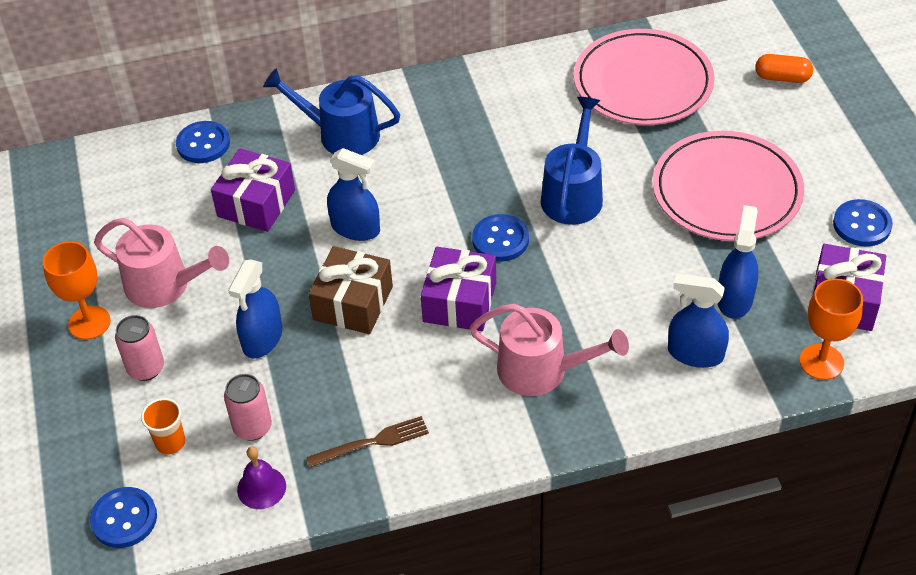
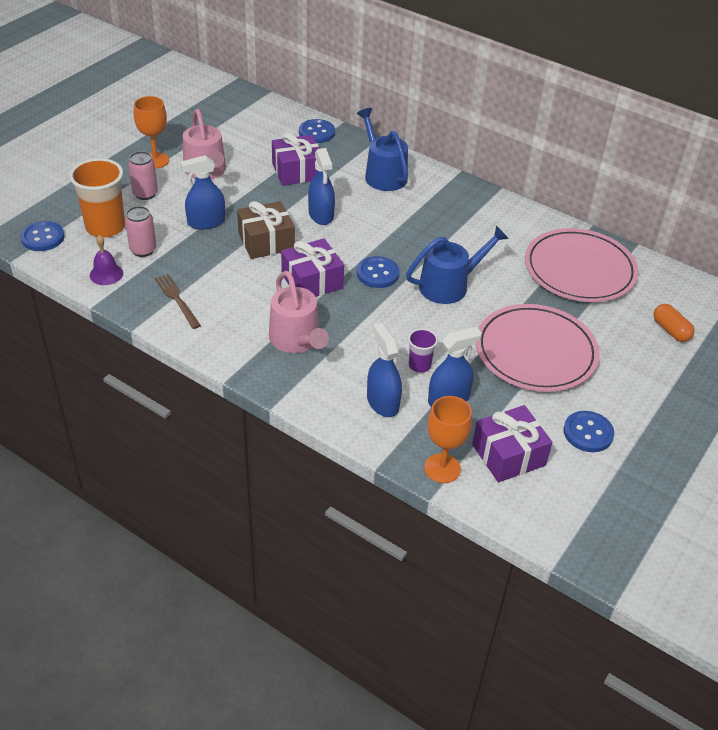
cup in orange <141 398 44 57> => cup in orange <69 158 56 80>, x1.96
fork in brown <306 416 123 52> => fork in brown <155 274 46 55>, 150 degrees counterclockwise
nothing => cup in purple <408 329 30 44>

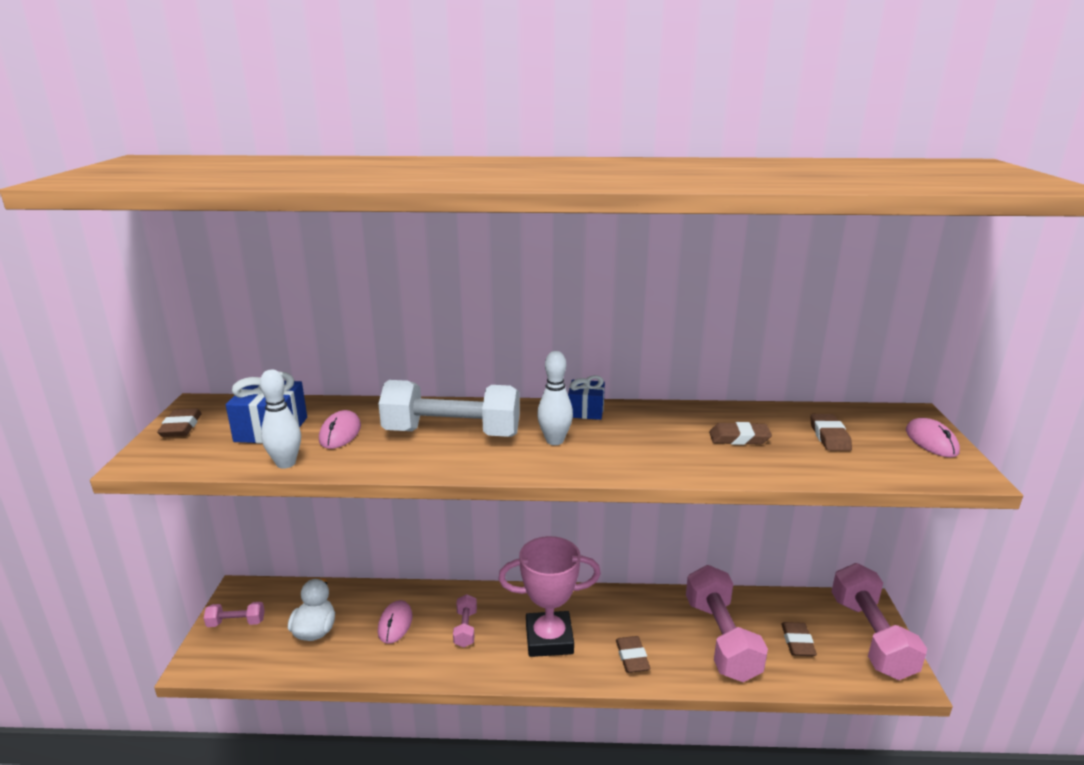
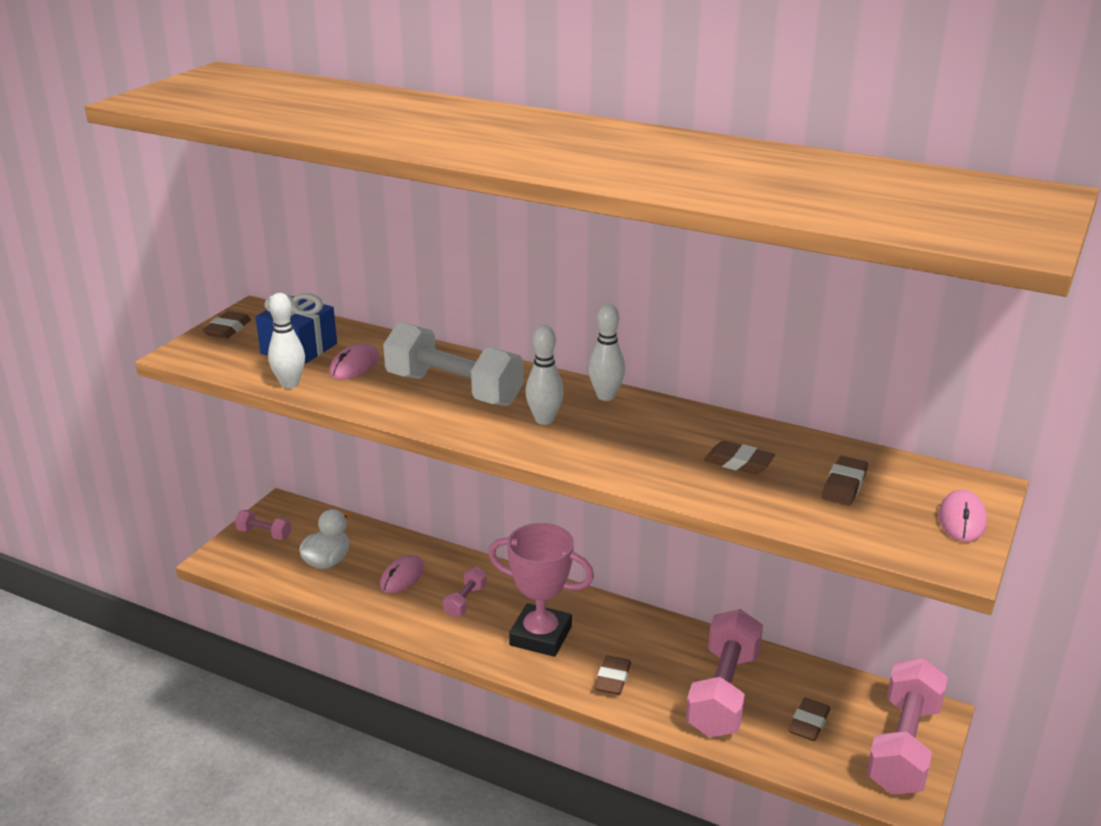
gift in blue <568 375 37 45> => bowling pin in white <588 304 37 97>

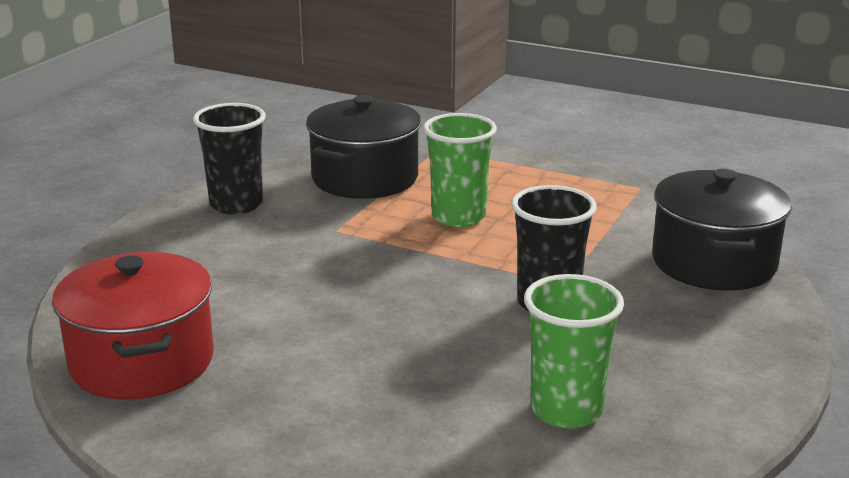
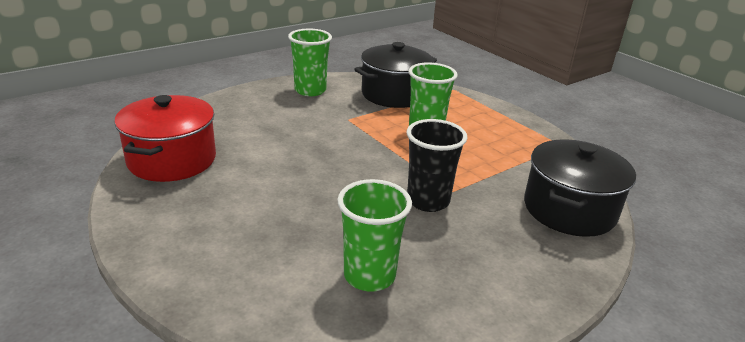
cup in black <193 103 73 111> => cup in green <288 29 44 67>

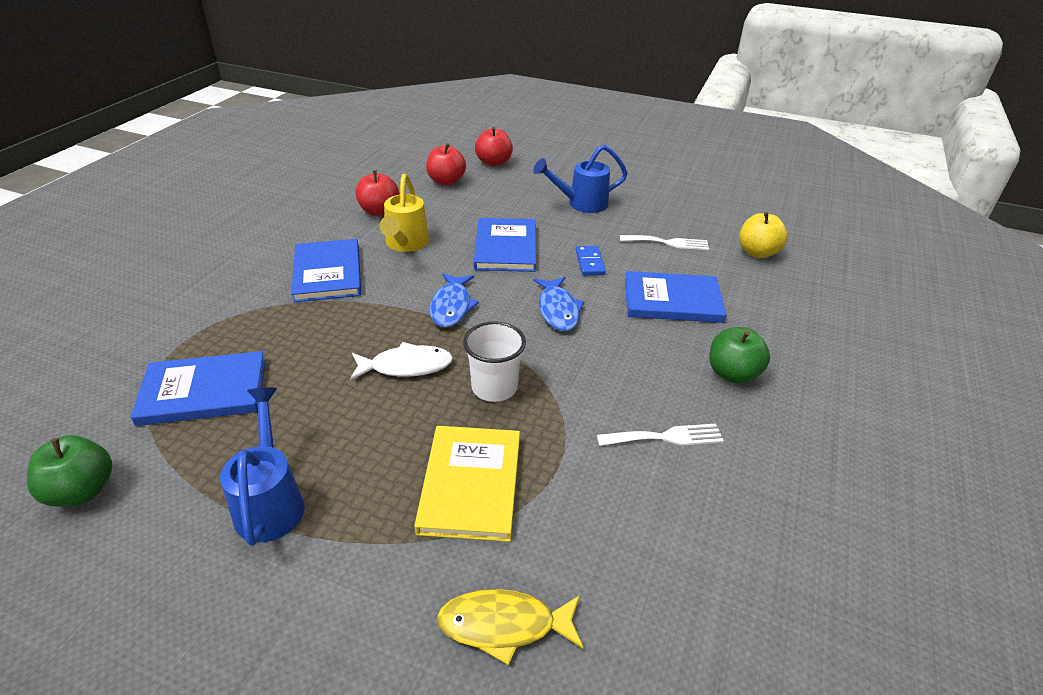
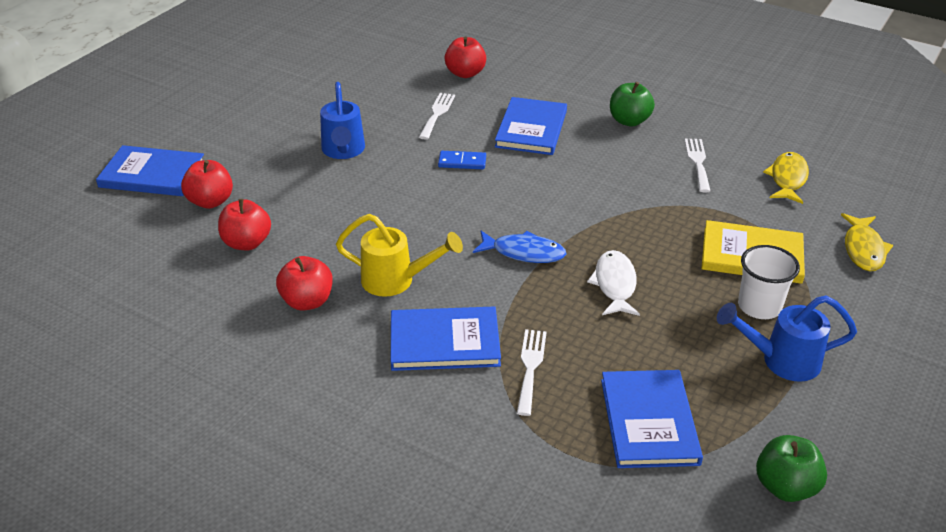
cup in white <463 321 63 81> => cup in white <738 245 62 74>, shifted
book in blue <474 218 62 54> => book in blue <96 145 108 51>, shifted
fish in blue <533 277 52 54> => nothing
apple in yellow <739 212 49 46> => apple in red <444 37 42 41>
nothing => fork in white <517 329 30 87>
nothing => fish in yellow <763 152 46 52>

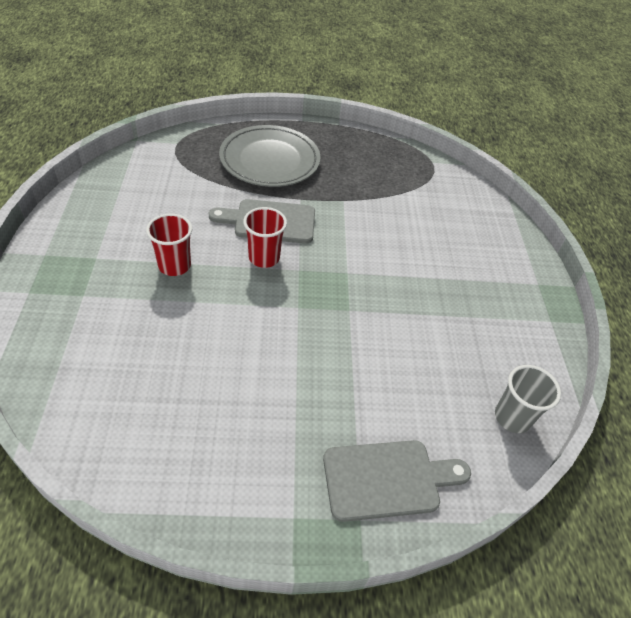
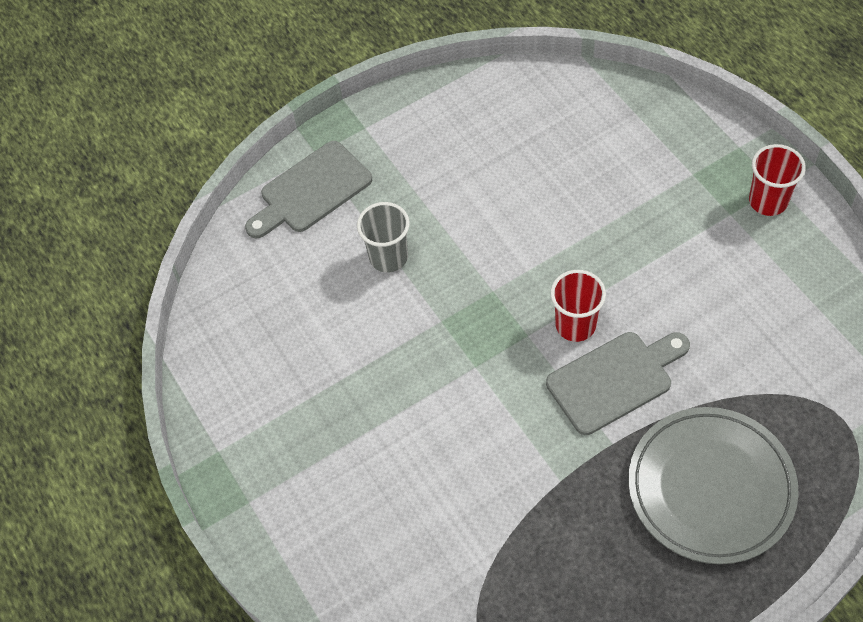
cup in red <146 214 46 62> => cup in red <749 144 57 72>, shifted
cup in grey <495 365 66 68> => cup in grey <357 202 53 71>, shifted

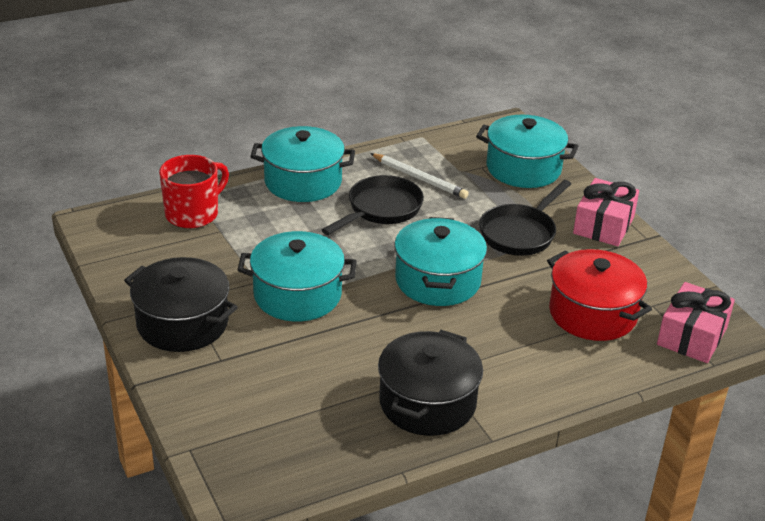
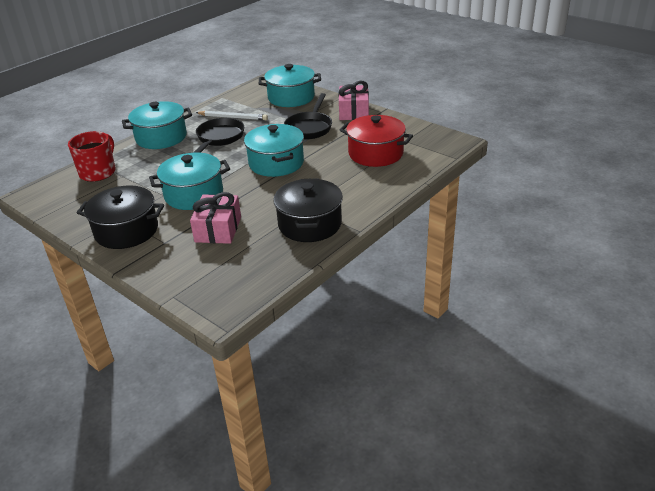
gift in pink <657 282 78 81> => gift in pink <190 192 51 52>, shifted

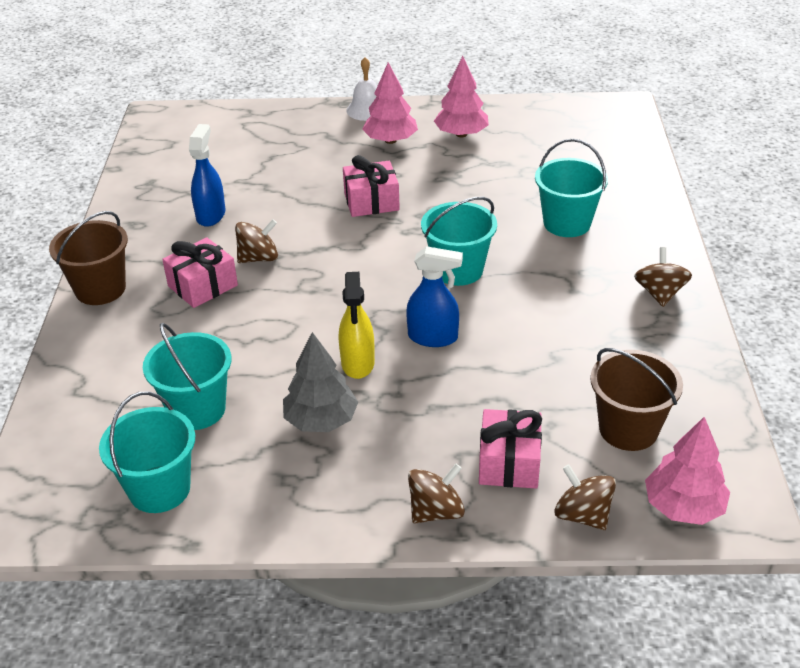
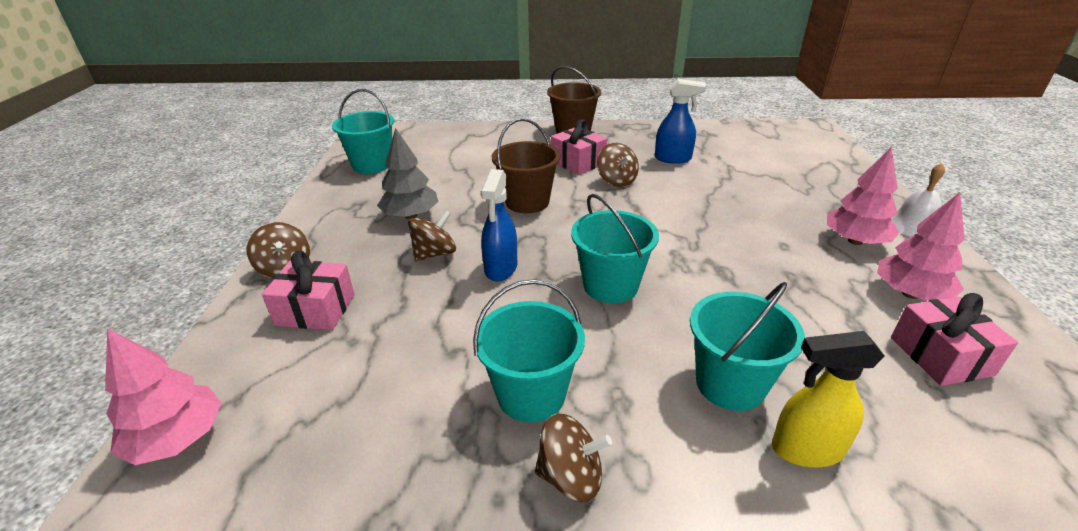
bucket in turquoise <143 323 88 107> => bucket in turquoise <473 279 112 143>, shifted
spray bottle in yellow <339 272 36 107> => spray bottle in yellow <772 331 112 137>, shifted
gift in pink <343 155 57 62> => gift in pink <891 293 127 93>, shifted
spinning top in brown <554 464 62 66> => spinning top in brown <408 211 48 50>, shifted
bucket in brown <590 348 93 103> => bucket in brown <492 118 68 95>, shifted

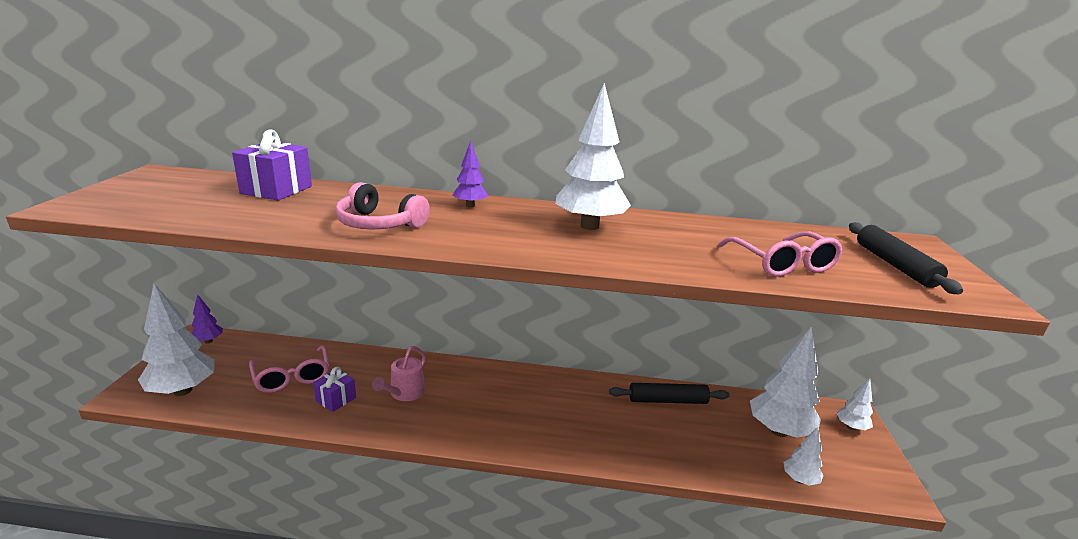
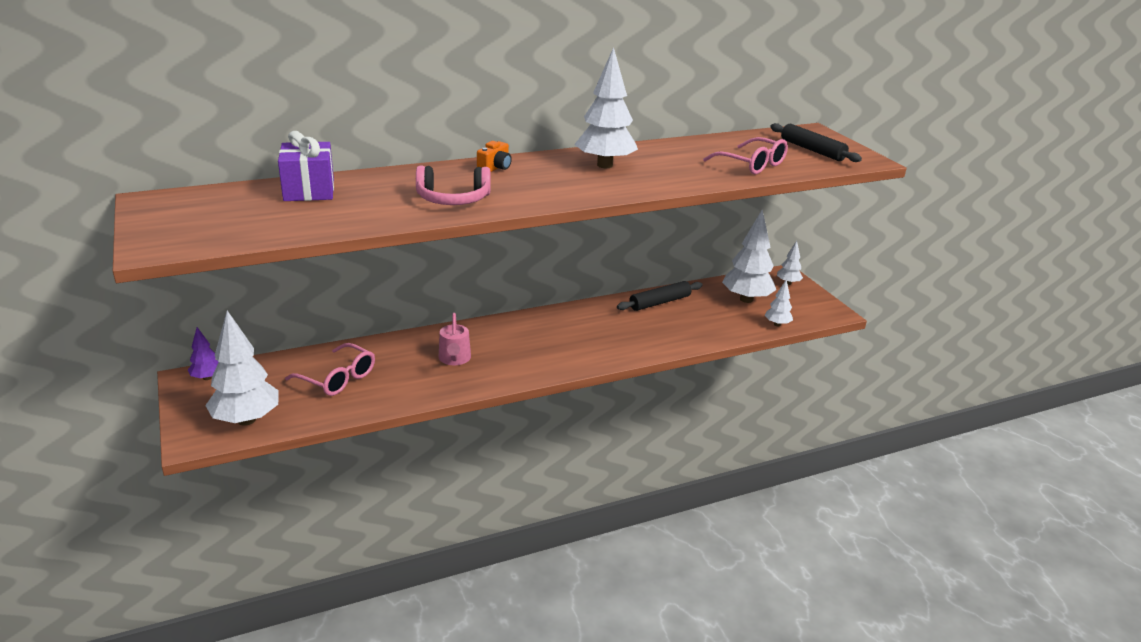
gift in purple <313 367 43 45> => nothing
tree in purple <452 141 37 67> => camera in orange <477 141 35 31>

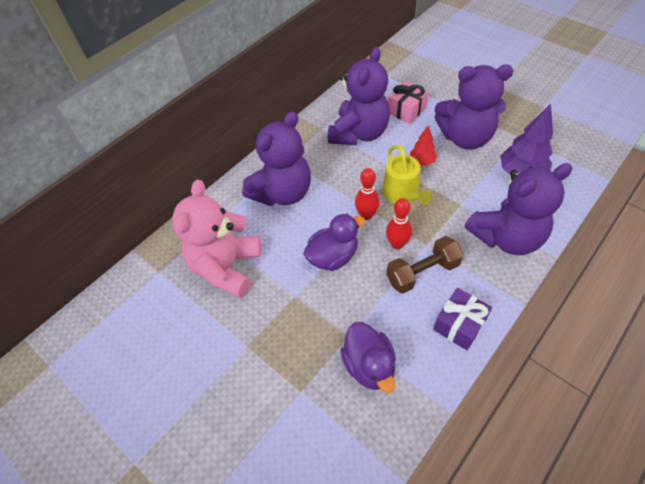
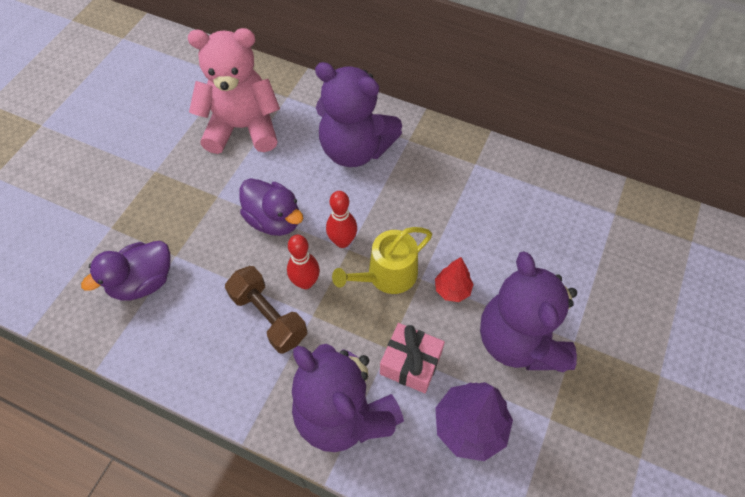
teddy bear in purple <328 47 62 98> => nothing
gift in pink <388 81 41 43> => gift in pink <380 323 65 70>, shifted
gift in purple <433 288 59 62> => nothing

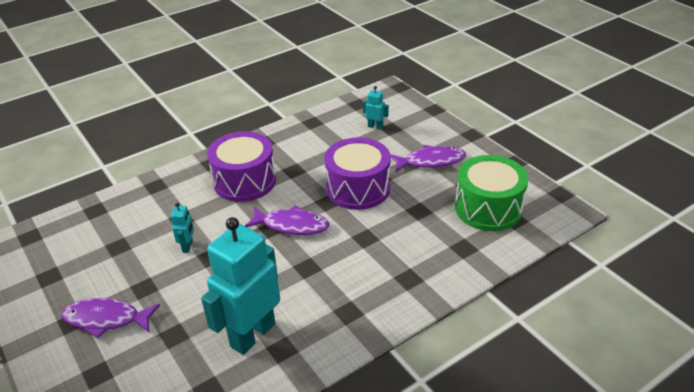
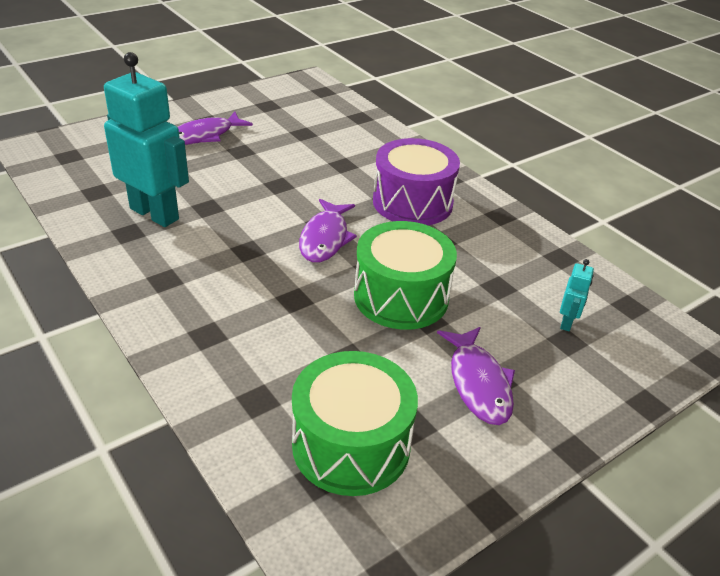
fish in purple <61 298 99 40> => fish in purple <178 112 75 33>, 135 degrees counterclockwise
robot in turquoise <171 203 23 50> => nothing
drum in purple <324 137 67 73> => drum in green <354 221 103 109>

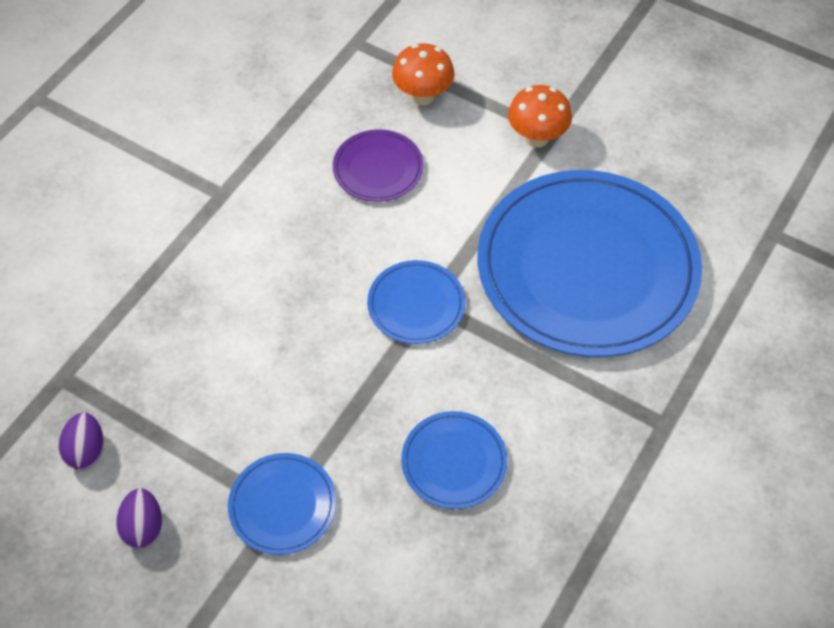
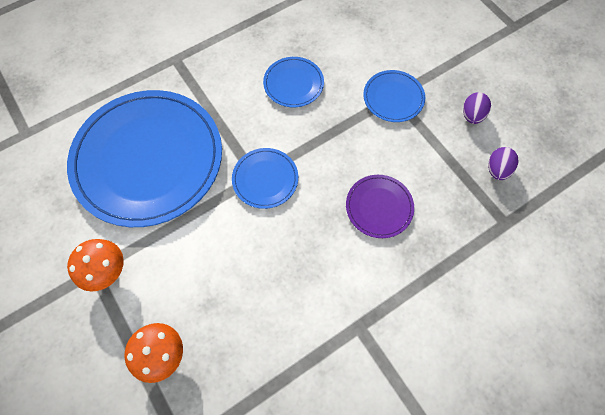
plate in purple <333 129 91 73> => plate in purple <346 175 68 63>, shifted

